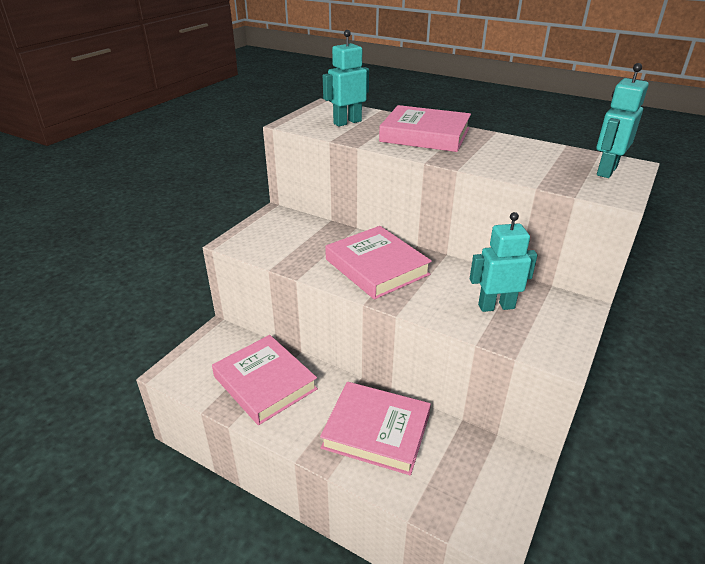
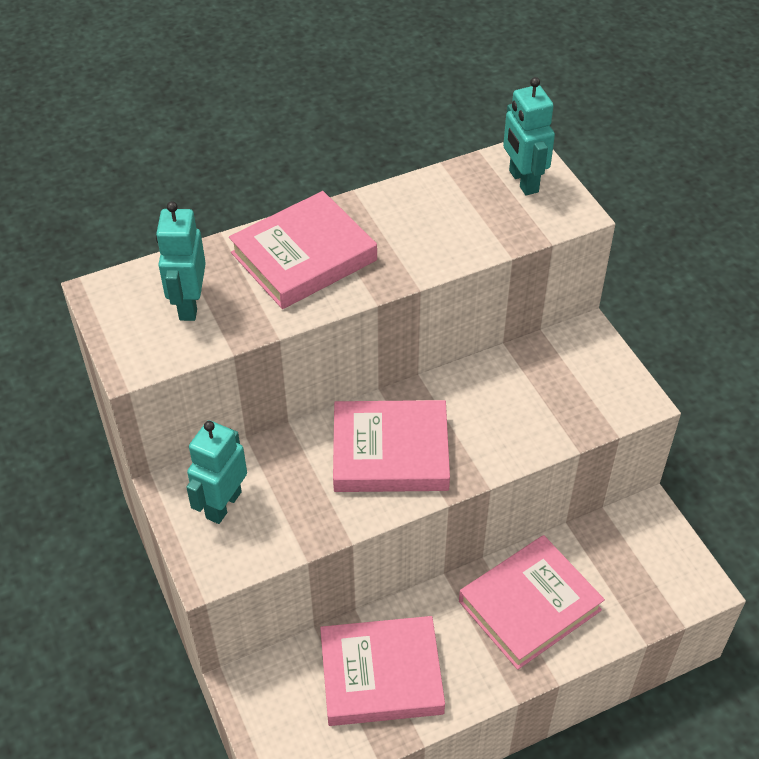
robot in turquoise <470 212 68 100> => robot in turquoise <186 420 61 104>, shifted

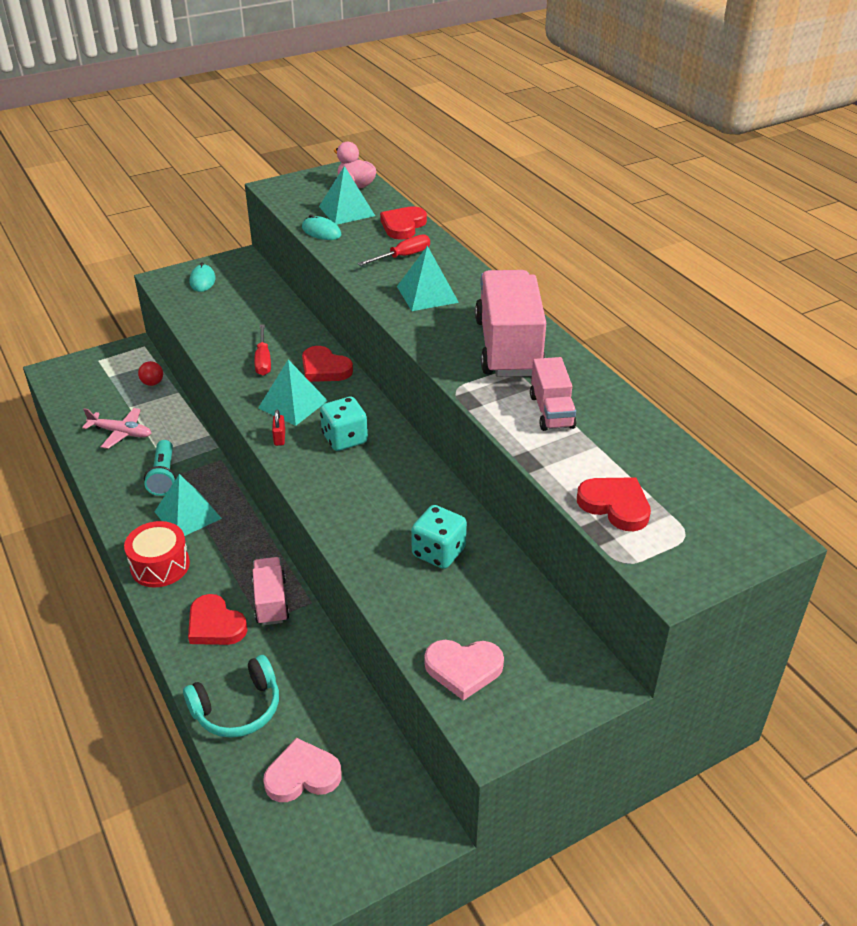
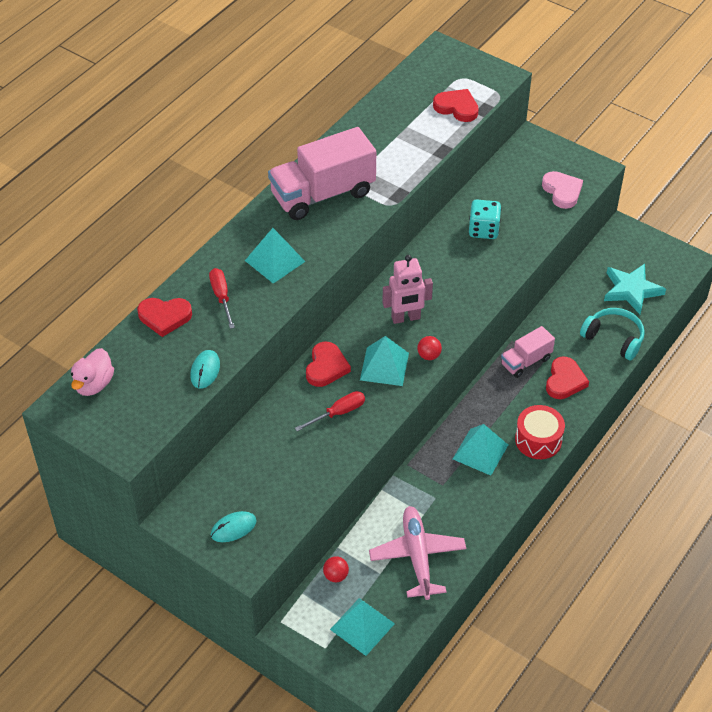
plane in pink <82 408 70 41> => plane in pink <369 506 97 94>, x1.51
flashlight in turquoise <144 440 32 56> => nothing
heart in pink <263 738 79 64> => star in turquoise <604 264 62 50>
padlock in red <272 409 13 37> => ball in red <417 336 25 24>
pyramid in turquoise <319 166 56 59> => pyramid in turquoise <330 598 65 58>, shifted
dice in turquoise <320 397 48 54> => robot in pink <382 255 51 69>
screwdriver in red <358 234 72 32> => screwdriver in red <209 268 26 61>, 45 degrees clockwise
truck in pink <530 357 46 74> => nothing
heart in red <577 477 74 54> => heart in red <433 89 46 33>, 105 degrees clockwise

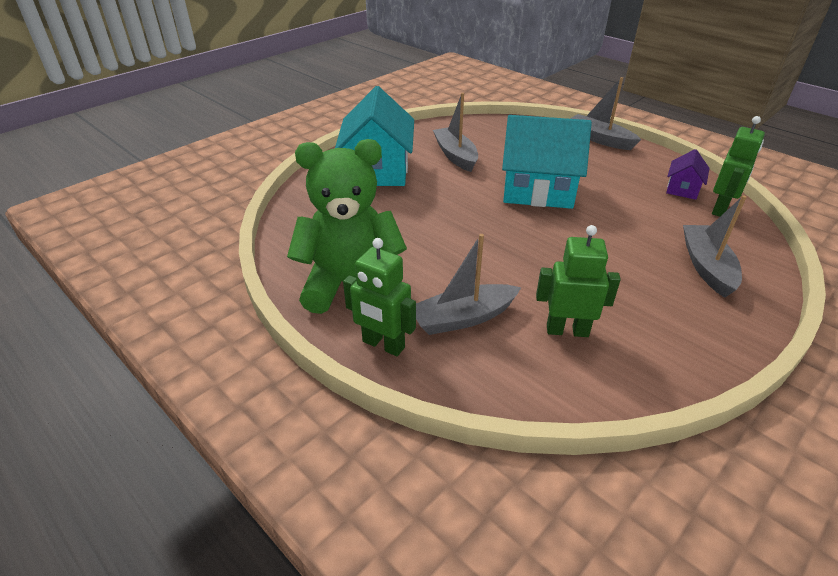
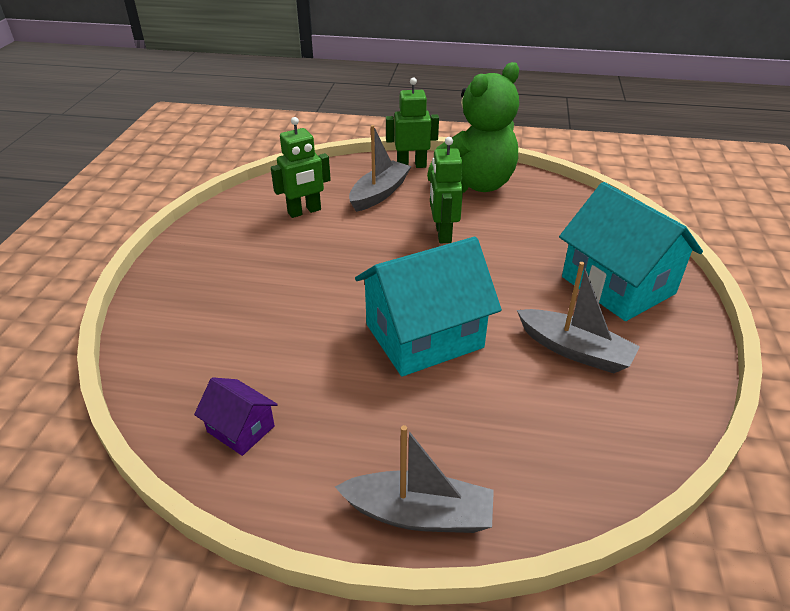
house in purple <666 149 44 51> => house in purple <194 377 84 79>, 45 degrees counterclockwise
boat in grey <683 195 63 103> => nothing
robot in green <712 116 53 100> => robot in green <430 137 33 106>, shifted

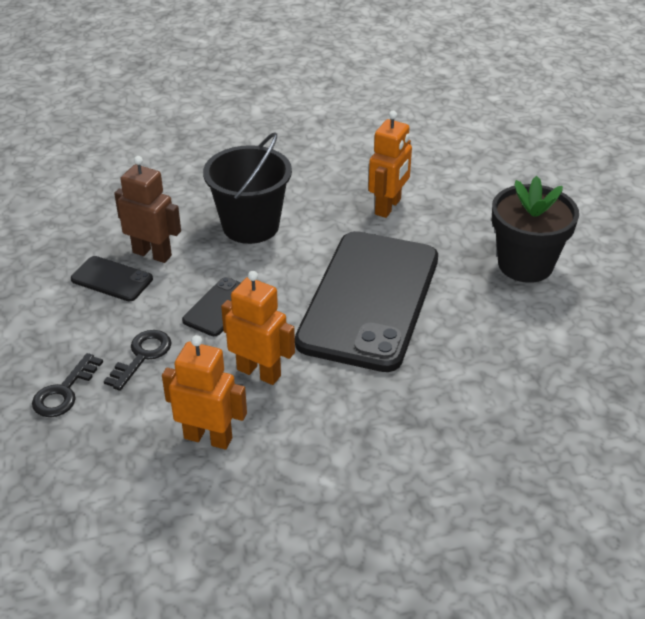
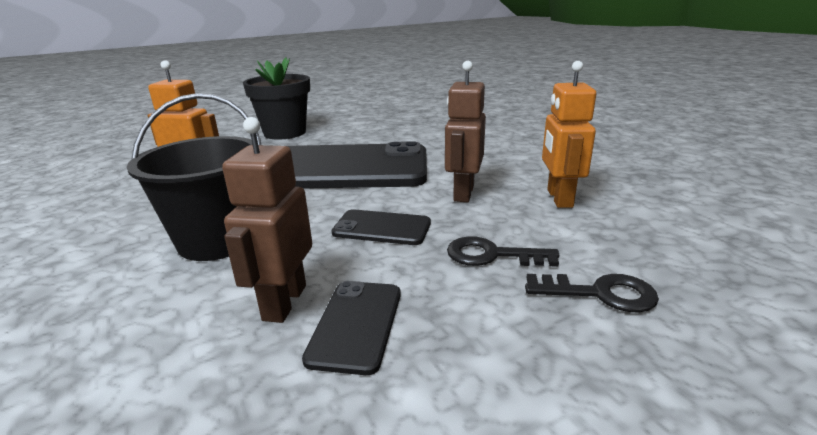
robot in orange <221 271 74 114> => robot in brown <445 61 41 141>

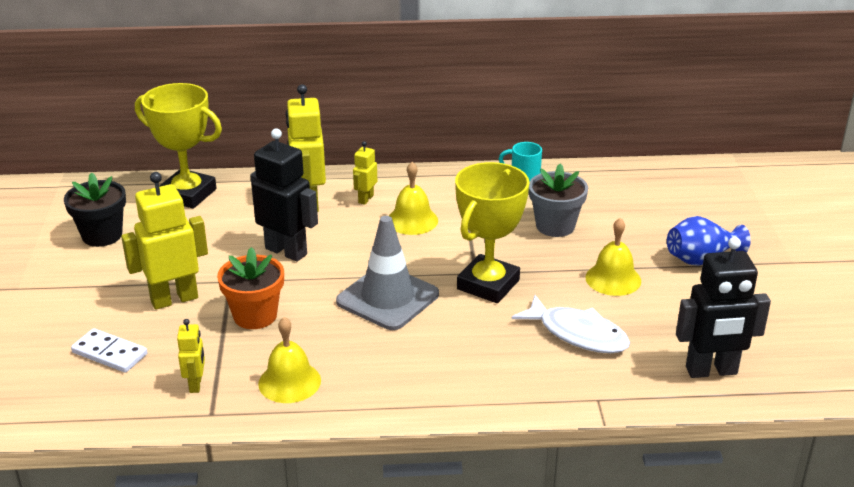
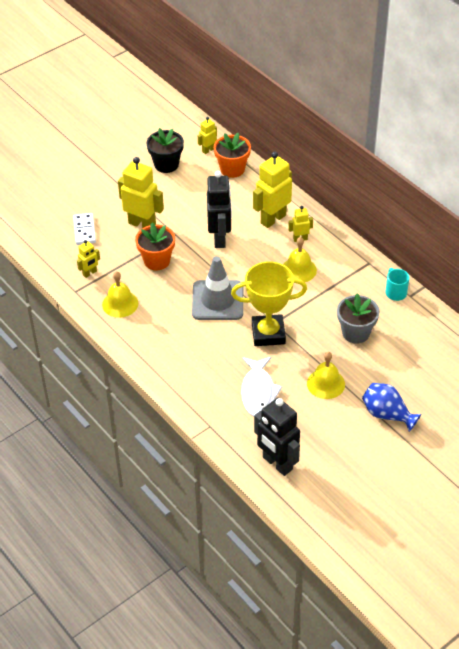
trophy in yellow <135 83 87 126> => flower pot in orange <214 133 37 45>
nothing => robot in yellow <198 117 19 37>

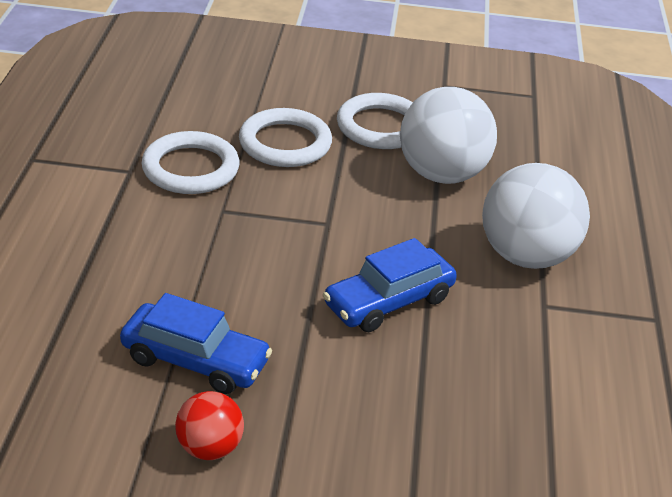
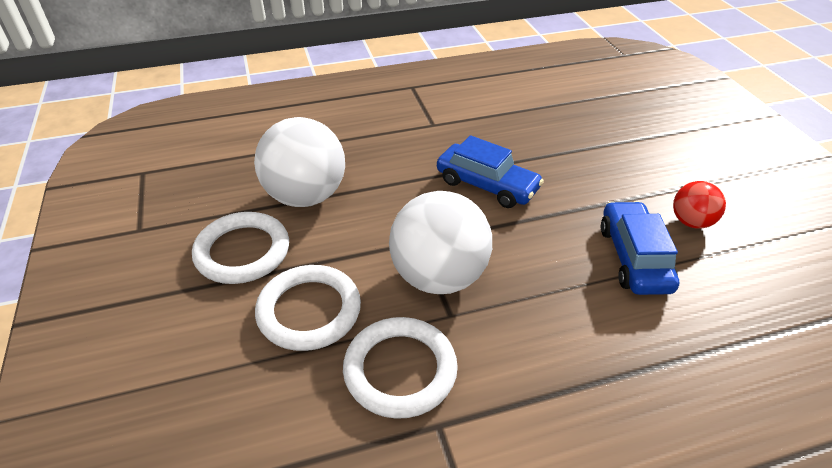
ball in white <482 163 108 106> => ball in white <389 191 103 103>, shifted

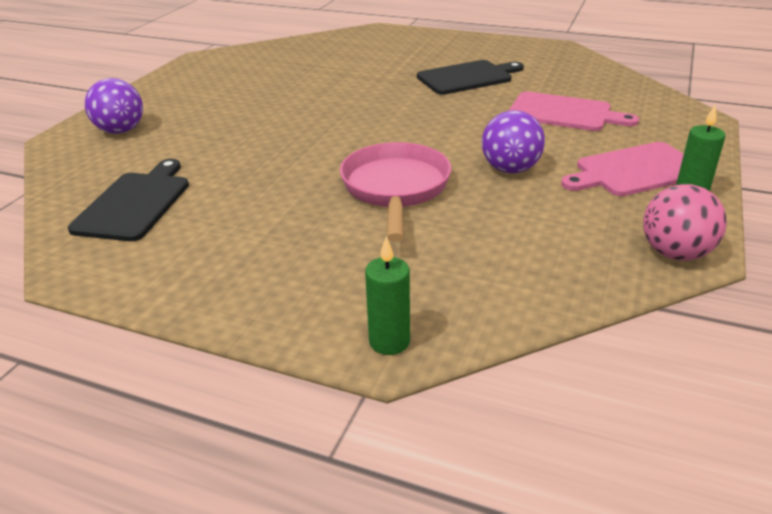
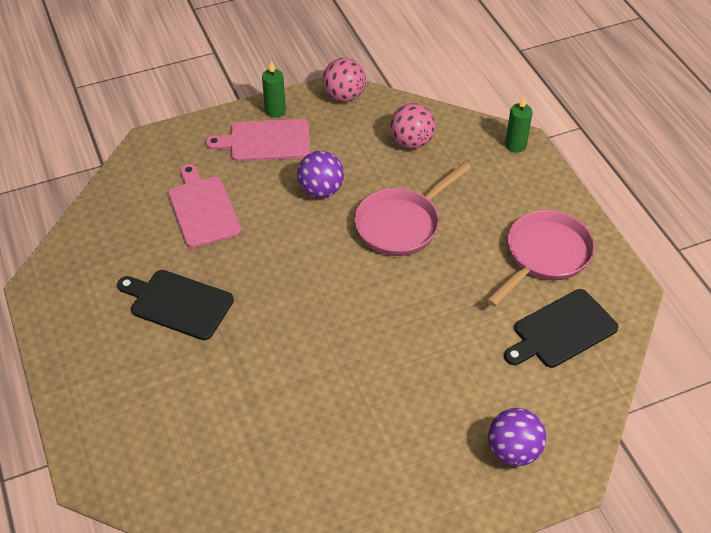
cutting board in pink <561 142 123 54> => cutting board in pink <206 119 104 42>, 150 degrees clockwise
nothing => ball in pink <390 103 45 46>
nothing => pan in pink <487 210 108 97>

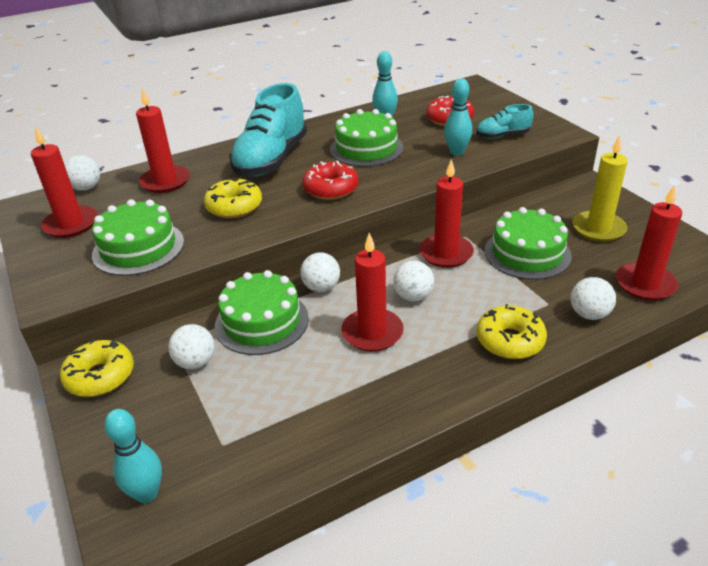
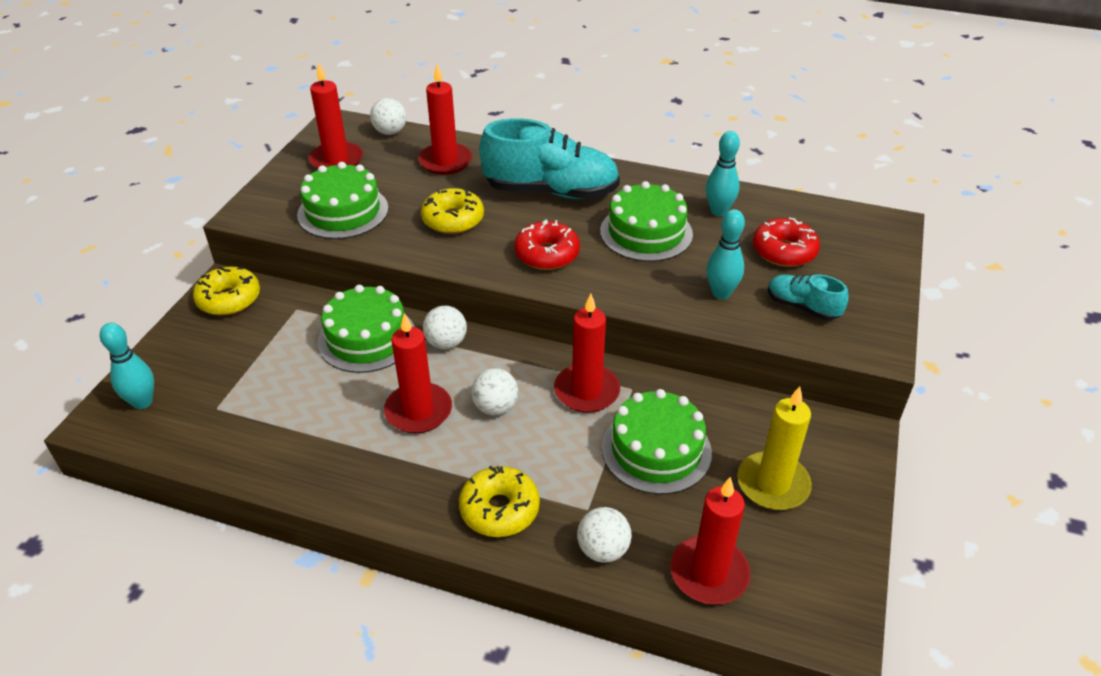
ball in white <168 324 47 45> => nothing
shoe in turquoise <230 83 77 93> => shoe in turquoise <479 118 141 81>, 150 degrees counterclockwise

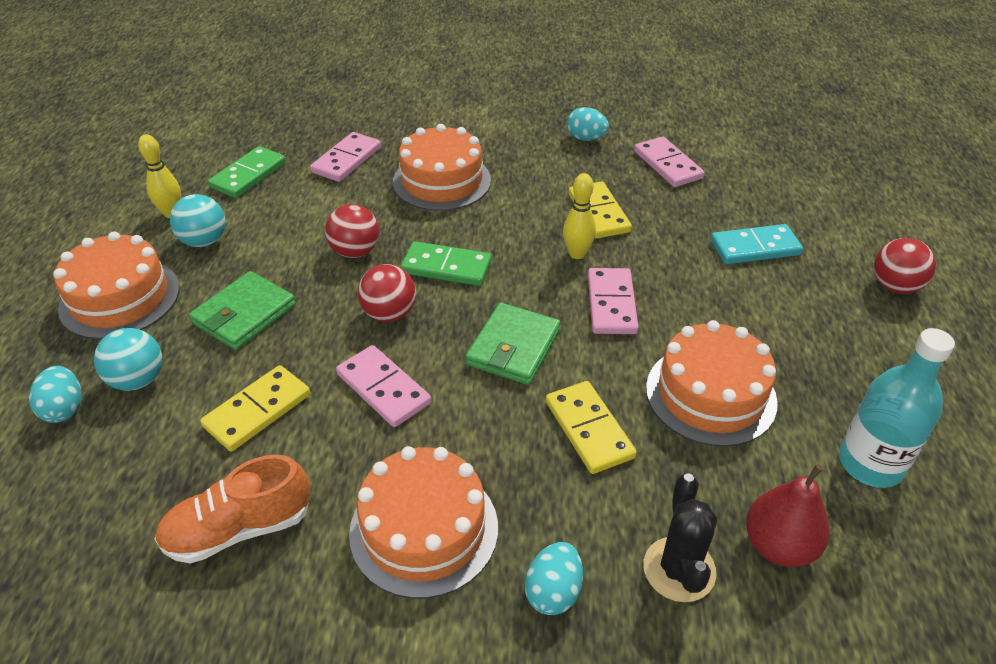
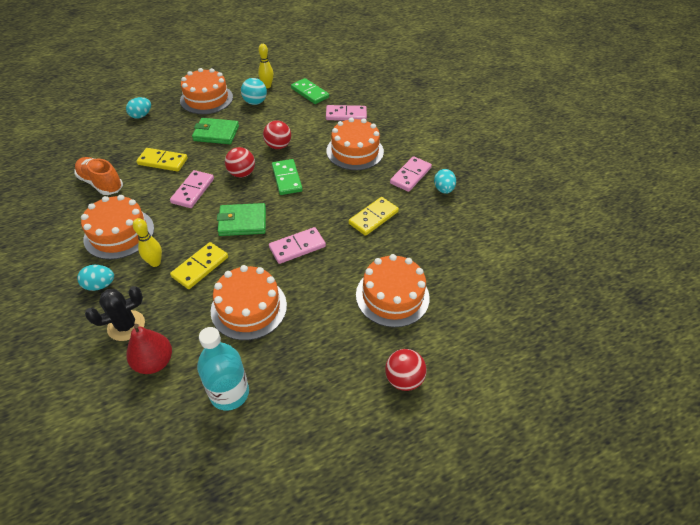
ball in turquoise <94 328 68 63> => nothing
domino in green <208 146 78 52> => domino in green <291 78 38 26>, 45 degrees clockwise
bowling pin in yellow <563 173 33 86> => bowling pin in yellow <133 218 29 49>, shifted
domino in pink <634 136 71 51> => domino in pink <390 156 42 36>, shifted
domino in turquoise <711 224 92 40> => cake in orange <356 254 74 73>

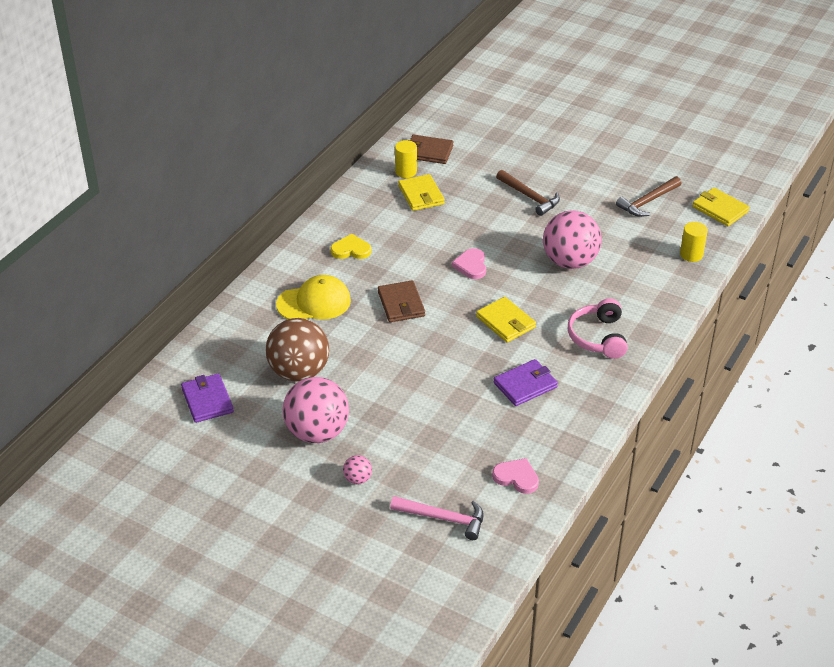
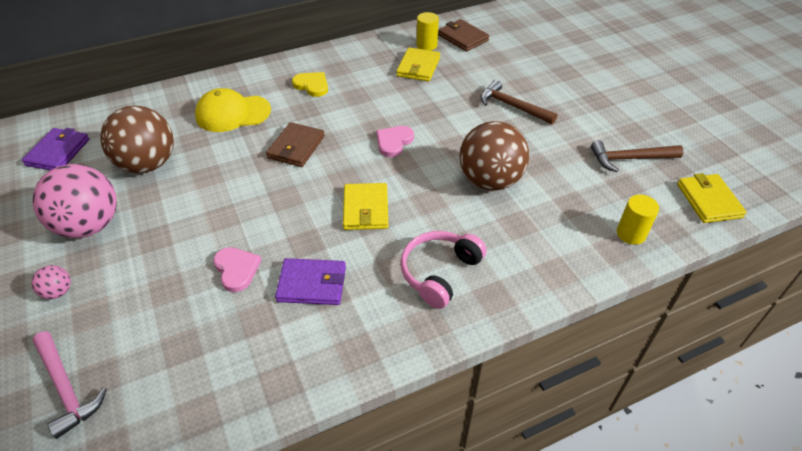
cap in yellow <276 275 75 45> => cap in yellow <195 88 76 44>, 150 degrees clockwise
heart in pink <492 458 47 36> => heart in pink <213 247 49 45>, shifted
hammer in brown <496 170 64 46> => hammer in brown <480 80 77 45>, 135 degrees clockwise
ball in pink <543 210 59 59> => ball in brown <459 121 70 70>

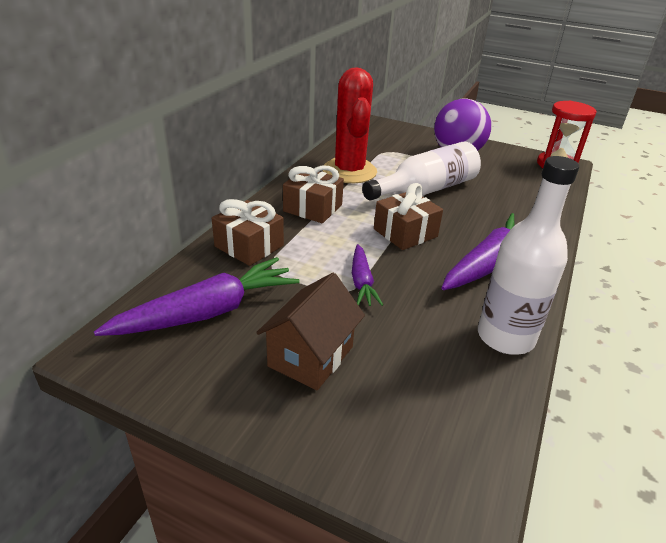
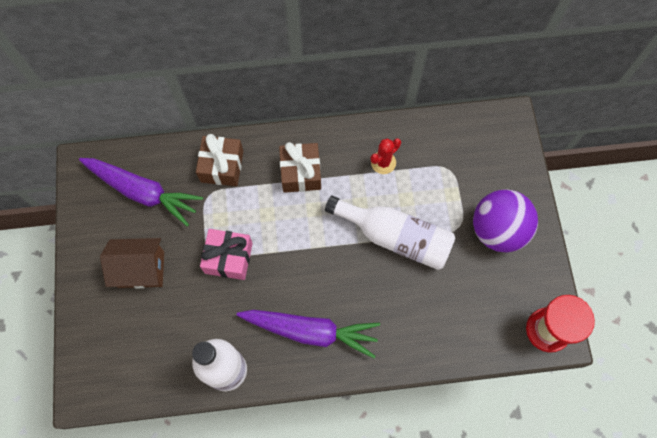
cactus in red <323 67 54 116> => cactus in red <371 138 30 36>, x0.47
carrot in purple <352 244 31 62> => gift in pink <200 229 53 51>
gift in brown <374 183 69 67> => nothing

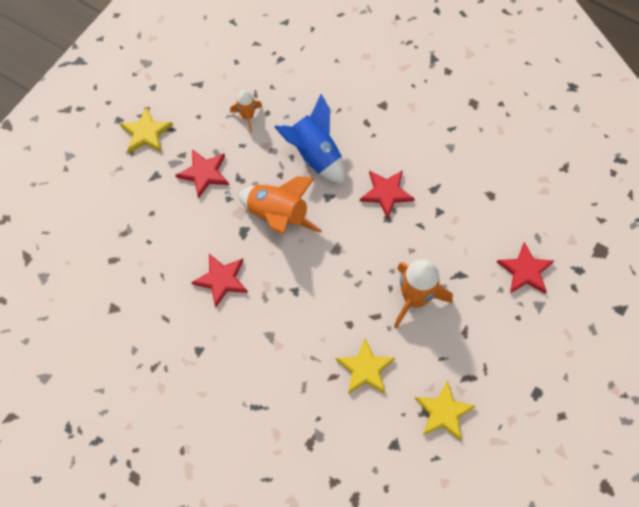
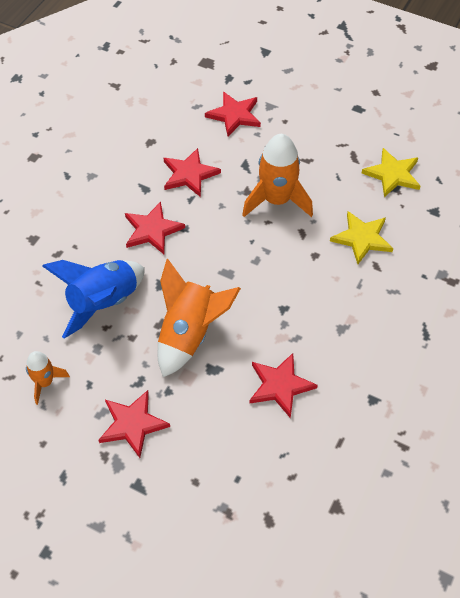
star in yellow <119 107 54 46> => nothing
nothing => star in red <164 148 57 49>

